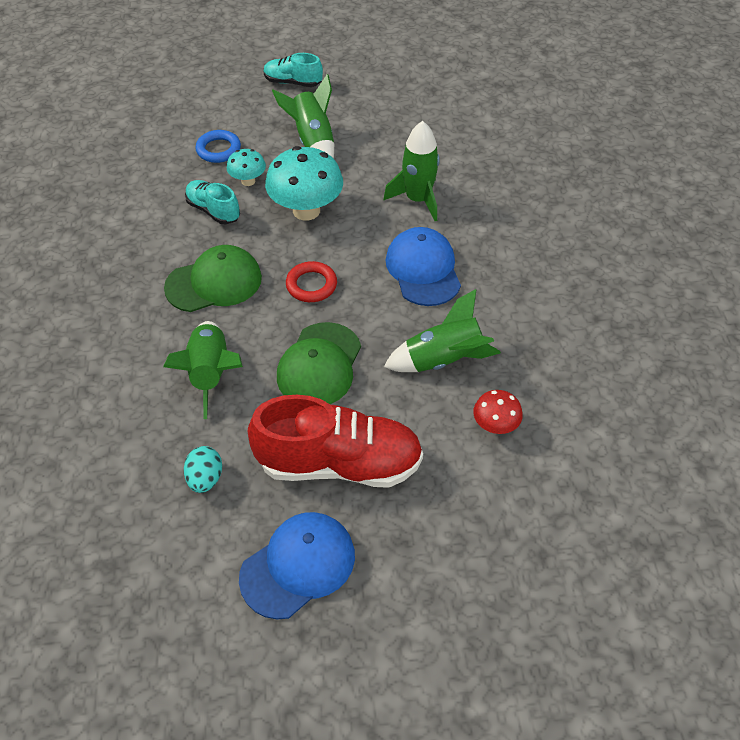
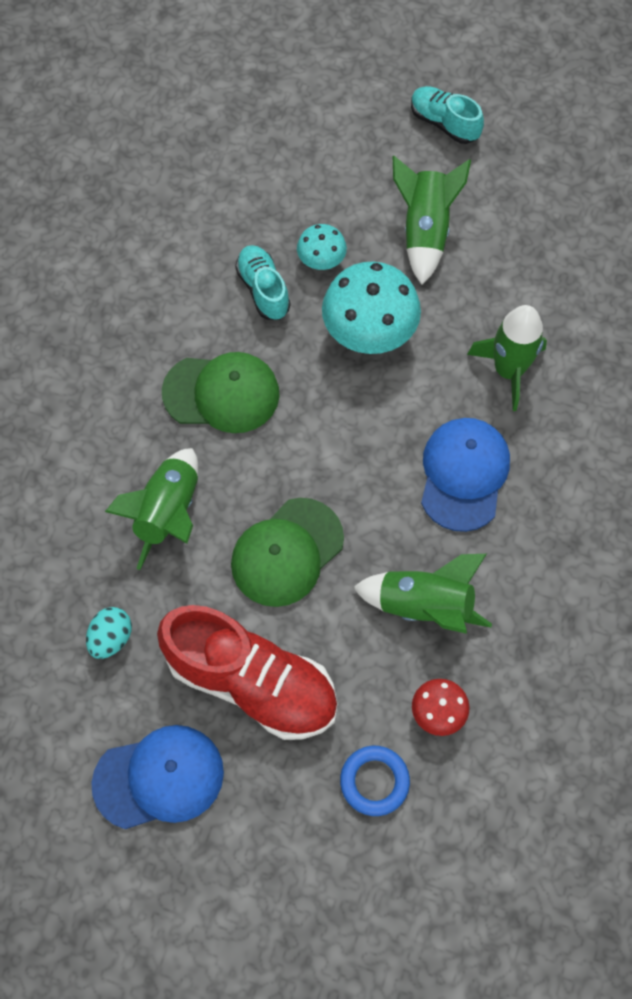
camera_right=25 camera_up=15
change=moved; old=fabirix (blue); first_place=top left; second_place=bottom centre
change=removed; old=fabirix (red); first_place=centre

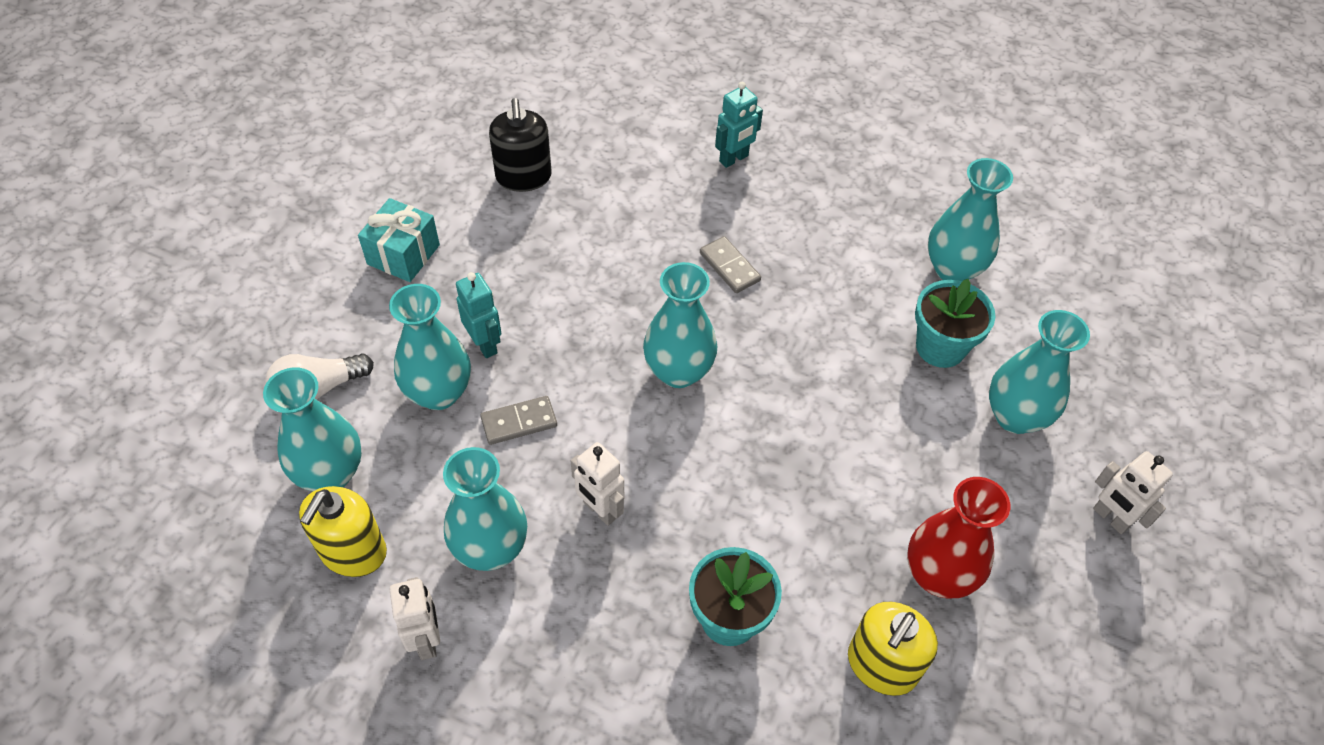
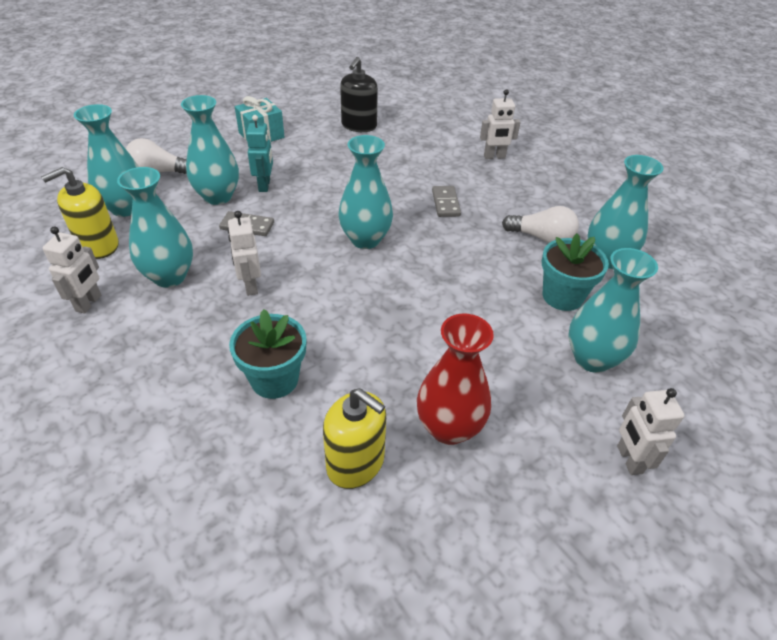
camera_right=30 camera_up=-10
change=recoloured; old=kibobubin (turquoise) (2nd from left); new=kibobubin (white) (3rd from left); first_place=top centre; second_place=top centre
change=turned; old=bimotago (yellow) (2nd from left); first_place=bottom right; second_place=bottom centre; degrees=-120
change=added; new=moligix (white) (2nd from left); second_place=middle right

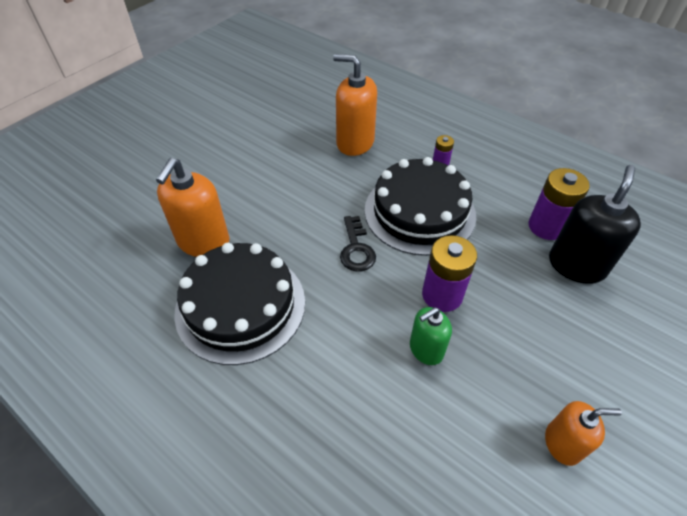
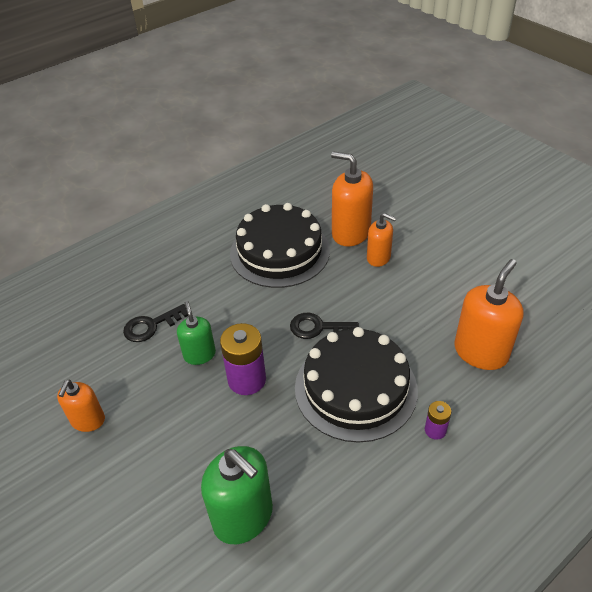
camera_right=105 camera_up=-5
change=recoloured; old=bimotago (black); new=bimotago (green) (2nd from left); first_place=middle right; second_place=bottom centre
change=removed; old=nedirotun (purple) (3rd from left); first_place=middle right
change=added; new=bimotago (orange) (3rd from left); second_place=centre
change=added; new=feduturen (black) (1st from left); second_place=middle left

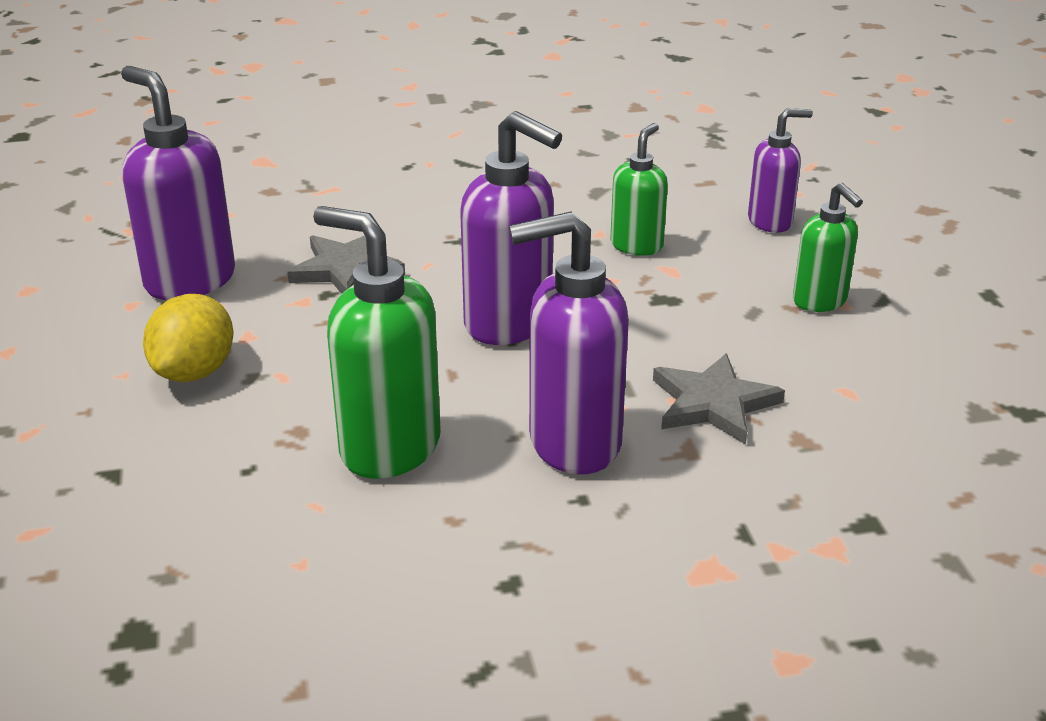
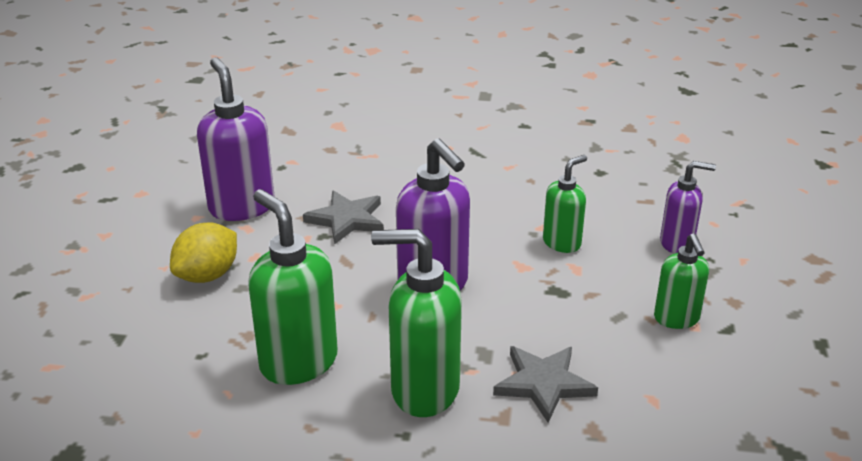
camera_right=20 camera_up=0
change=recoloured; old=bimotago (purple) (3rd from left); new=bimotago (green) (2nd from left); first_place=centre; second_place=bottom centre

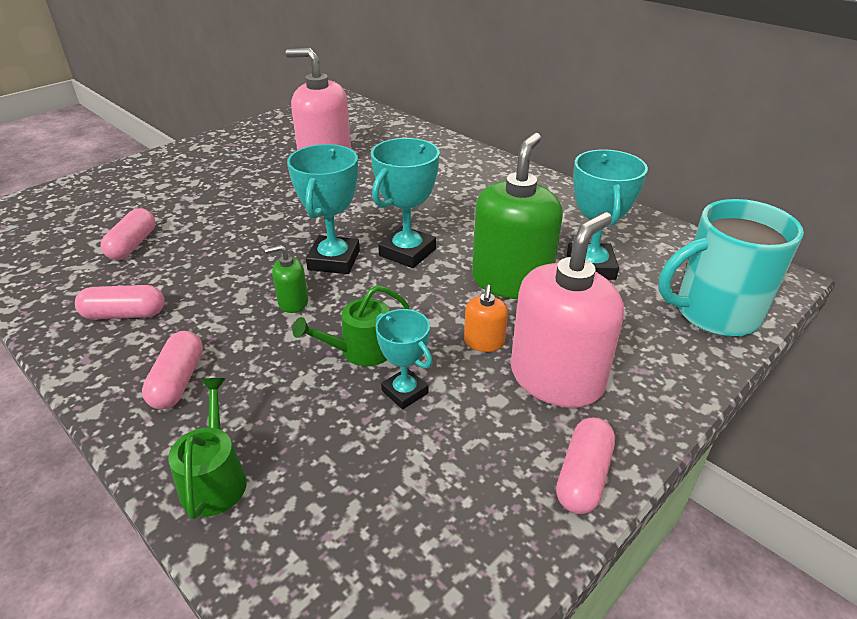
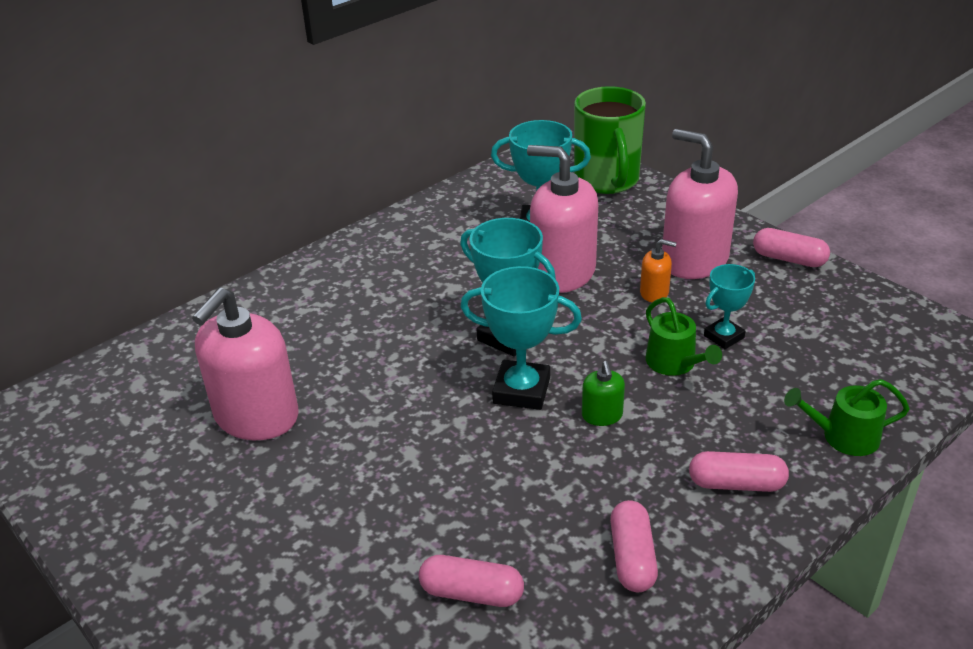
camera_right=-85 camera_up=0
change=recoloured; old=bimotago (green) (2nd from left); new=bimotago (pink) (2nd from left); first_place=centre; second_place=centre
change=recoloured; old=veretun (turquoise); new=veretun (green); first_place=middle right; second_place=top centre

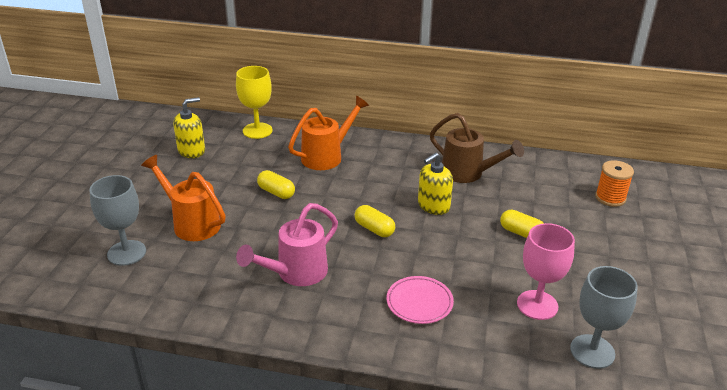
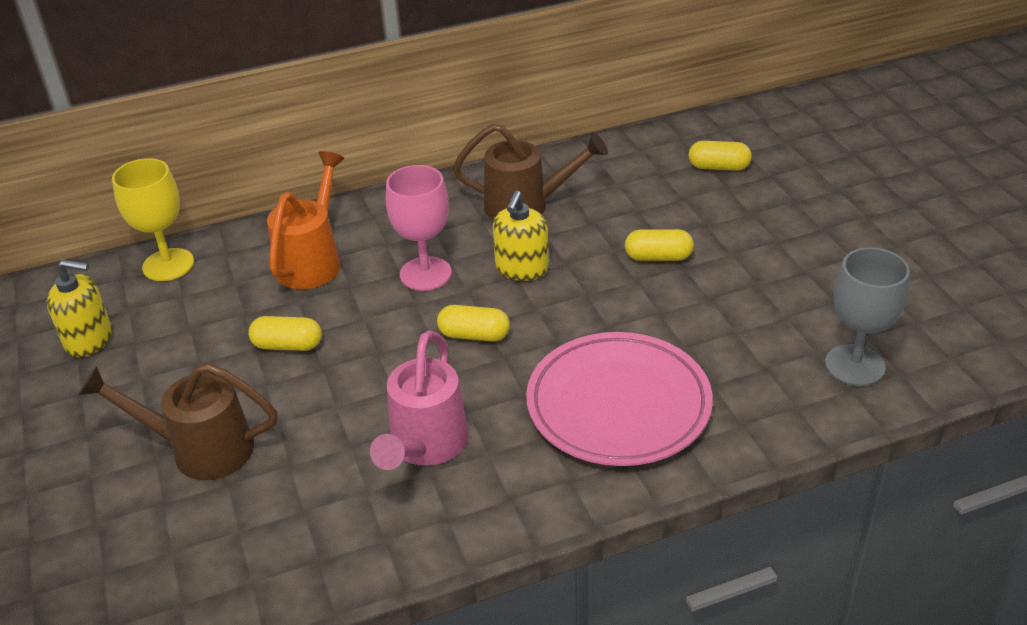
camera_right=-30 camera_up=5
change=turned; old=bimotago (yellow) (1st from left); first_place=top left; second_place=middle left; degrees=75
change=recoloured; old=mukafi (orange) (1st from left); new=mukafi (brown) (1st from left); first_place=middle left; second_place=bottom left
change=replaced; old=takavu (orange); new=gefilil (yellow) (4th from left); first_place=middle right; second_place=top right
change=removed; old=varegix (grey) (1st from left); first_place=middle left
change=moved; old=varegix (pink); first_place=bottom right; second_place=centre
change=resized; old=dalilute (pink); first_place=bottom centre; second_place=centre; factor=1.86

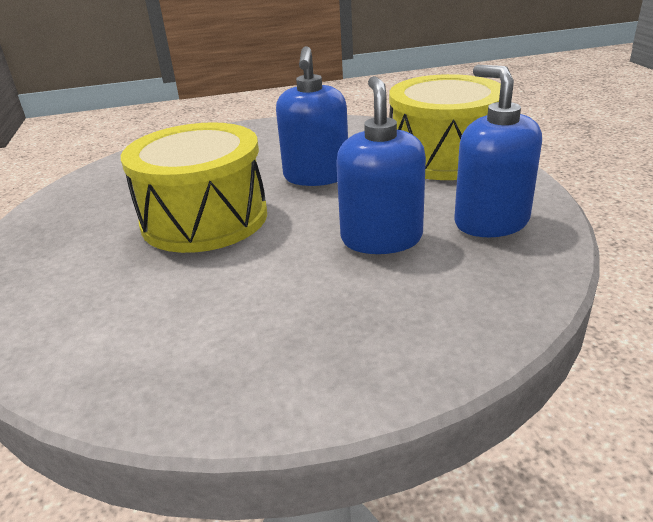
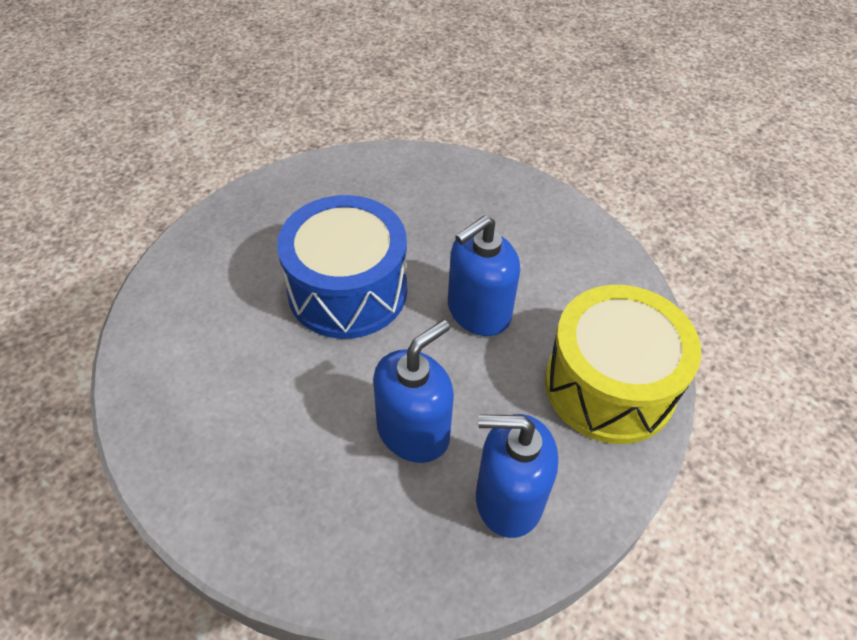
camera_right=45 camera_up=20
change=turned; old=bimotago (blue) (3rd from left); first_place=top right; second_place=bottom centre; degrees=-105
change=recoloured; old=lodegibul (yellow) (1st from left); new=lodegibul (blue); first_place=middle left; second_place=centre

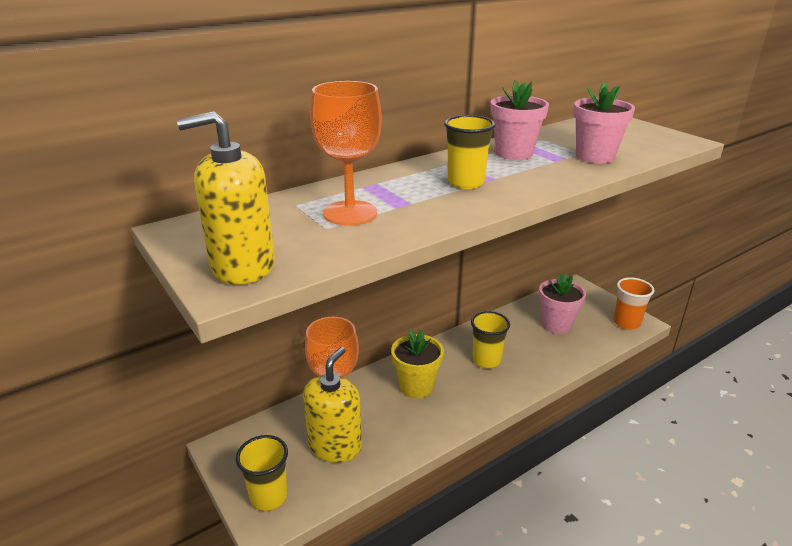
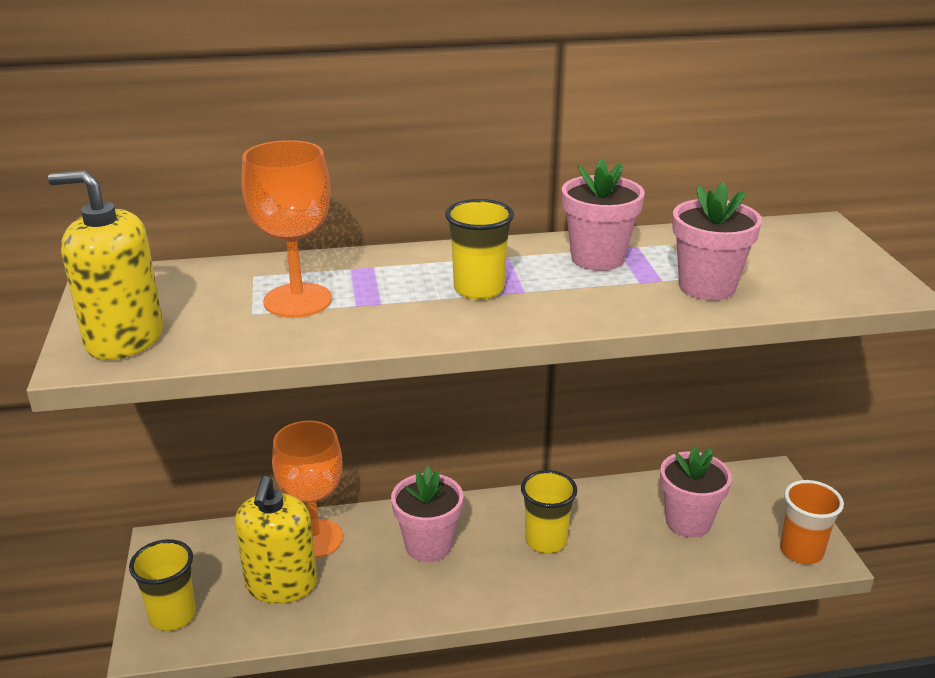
camera_right=25 camera_up=0
change=recoloured; old=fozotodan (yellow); new=fozotodan (pink) (1st from left); first_place=centre; second_place=bottom centre
change=turned; old=bimotago (yellow) (2nd from left); first_place=bottom centre; second_place=bottom left; degrees=135

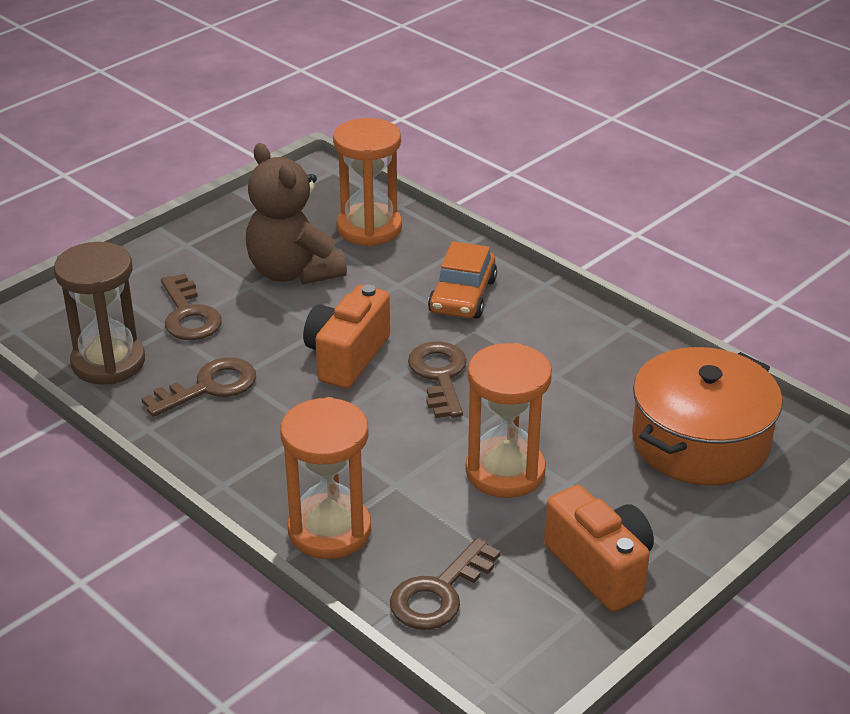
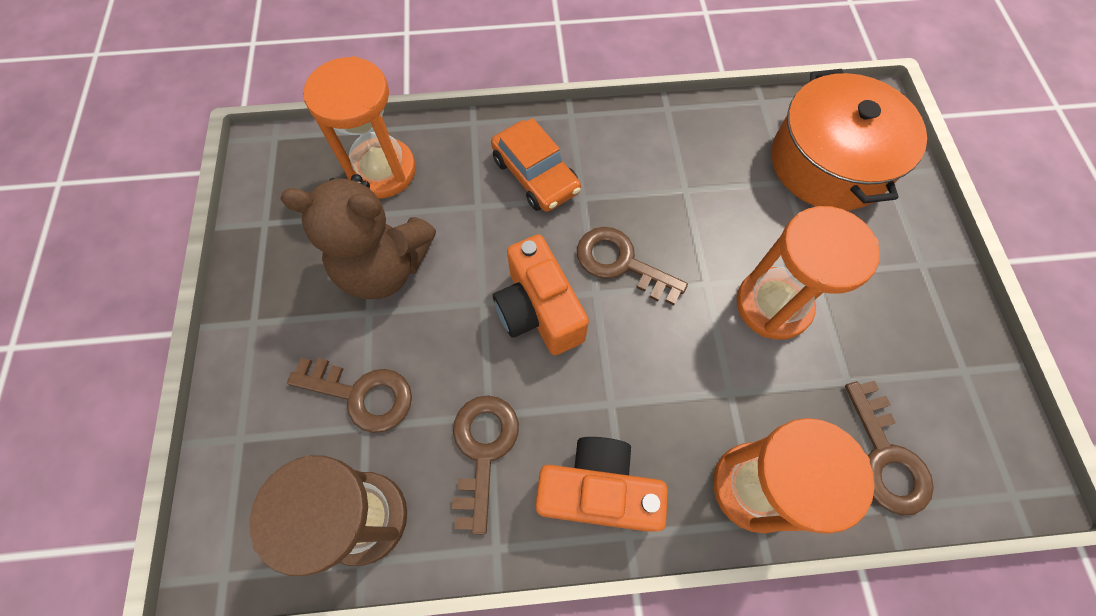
camera_right=-50 camera_up=30
change=moved; old=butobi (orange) (2nd from left); first_place=bottom right; second_place=bottom centre

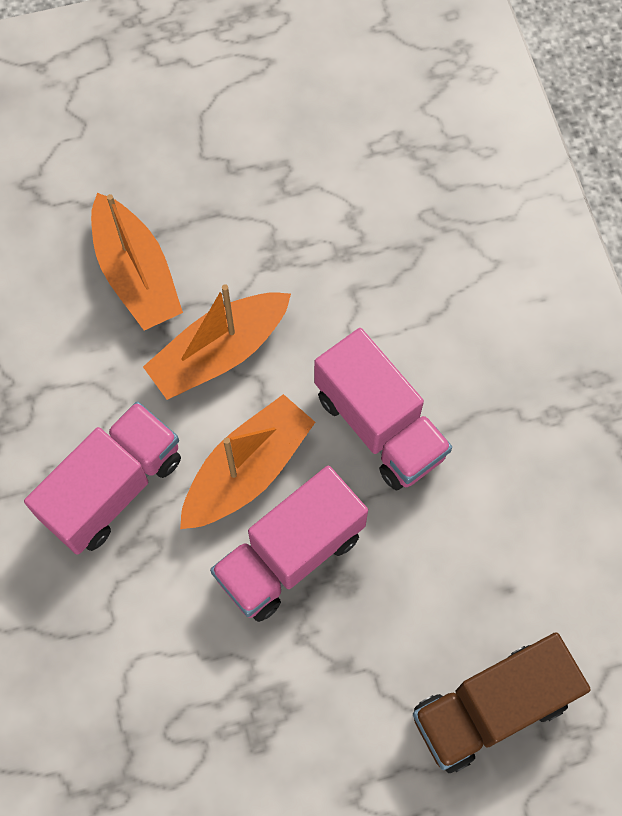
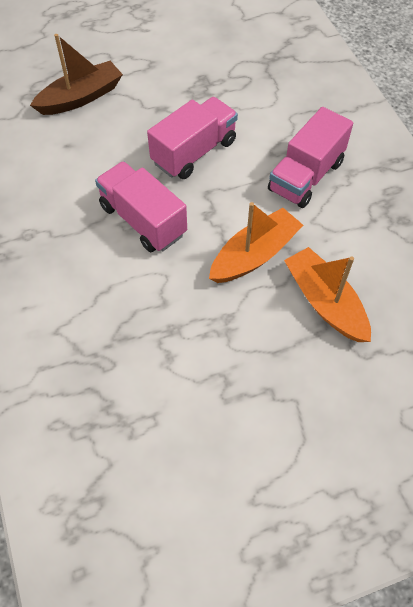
camera_right=175 camera_up=-10
change=removed; old=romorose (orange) (3rd from left); first_place=centre
change=replaced; old=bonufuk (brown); new=romorose (brown); first_place=bottom right; second_place=top left

